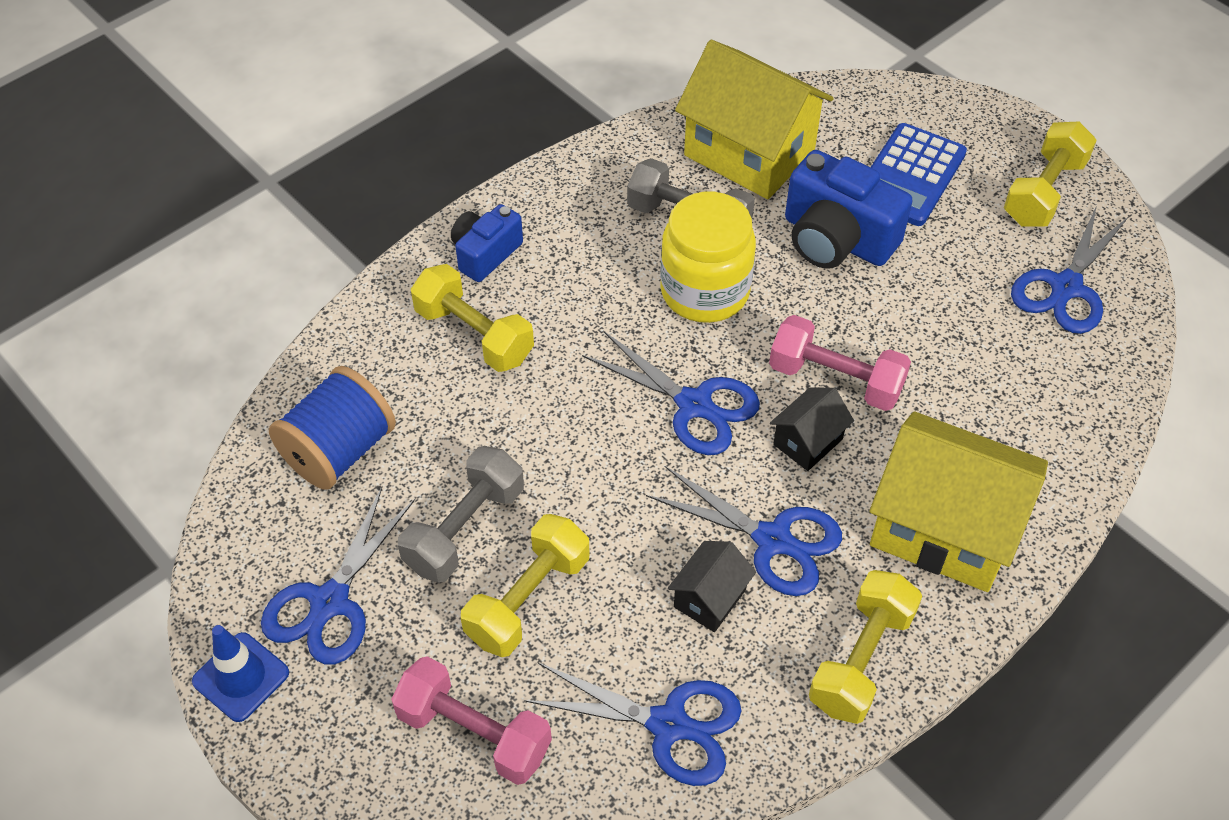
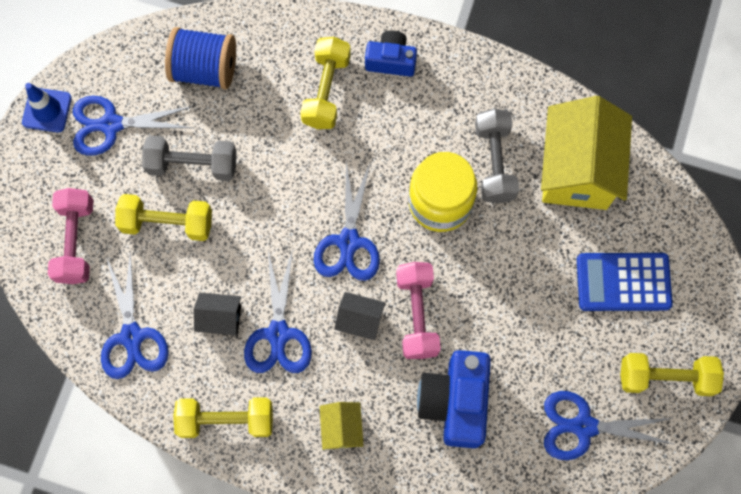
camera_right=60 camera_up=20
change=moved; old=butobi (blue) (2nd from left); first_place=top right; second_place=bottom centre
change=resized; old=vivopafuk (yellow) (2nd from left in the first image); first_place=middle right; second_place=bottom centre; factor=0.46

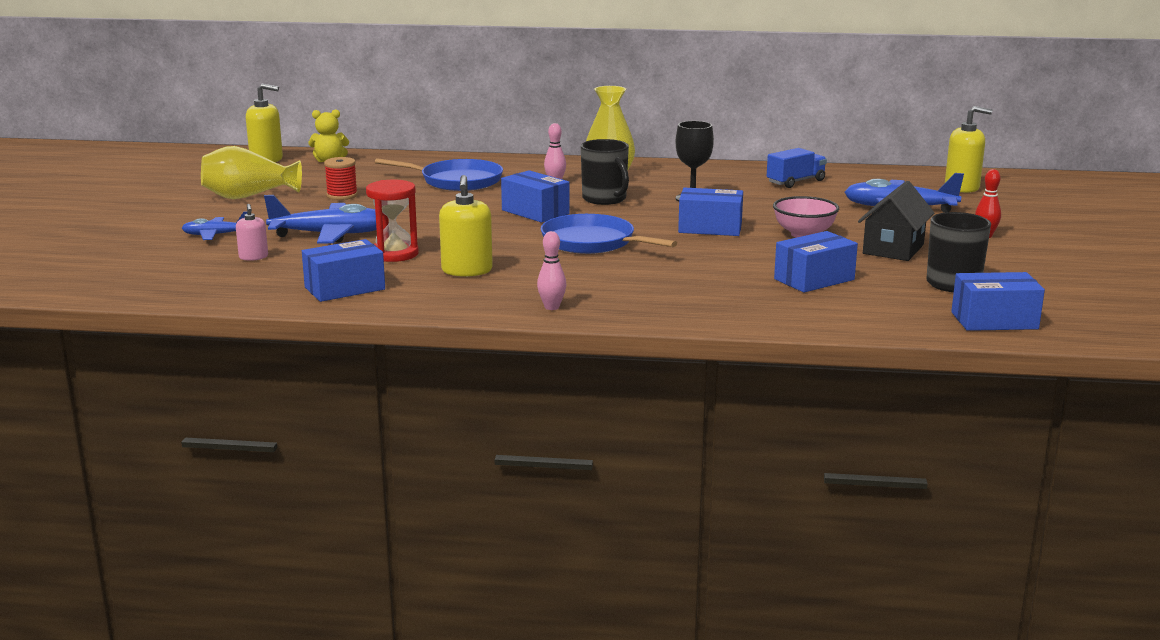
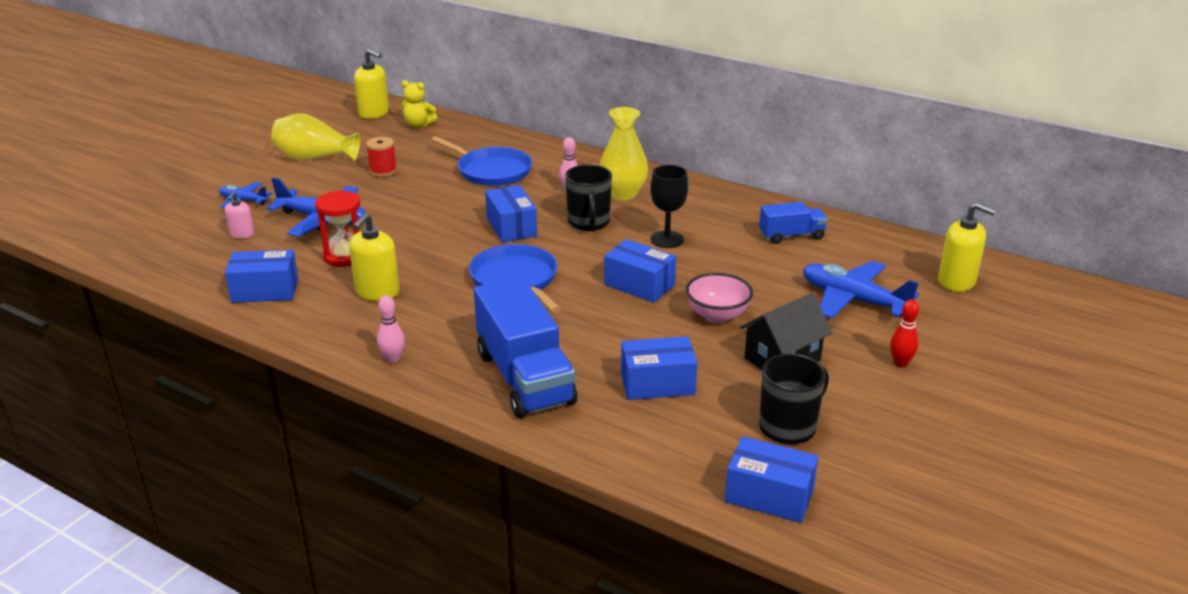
camera_right=25 camera_up=10
change=added; new=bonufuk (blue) (1st from left); second_place=centre

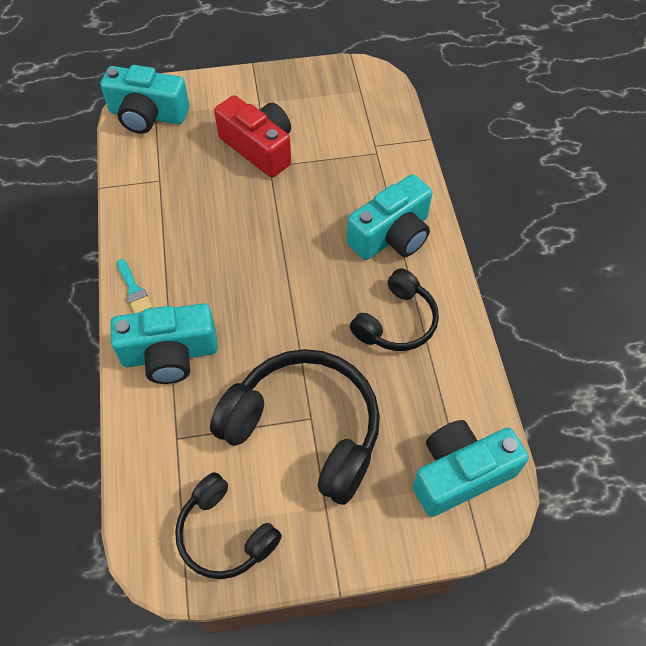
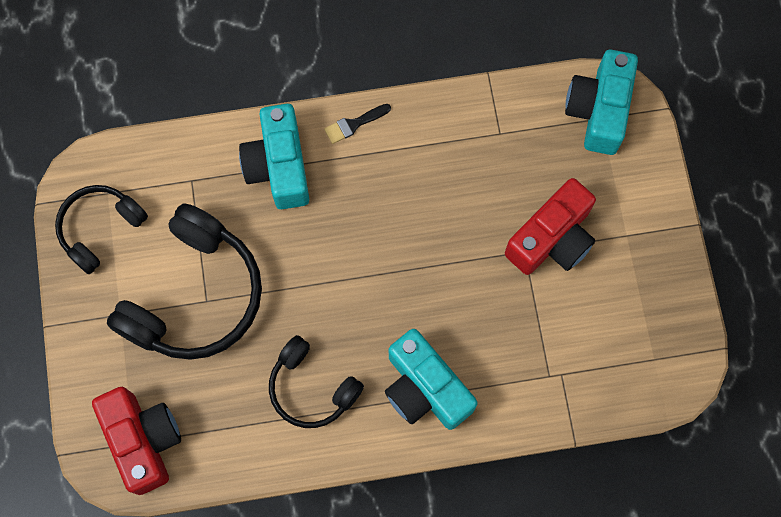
camera_right=90 camera_up=15
change=recoloured; old=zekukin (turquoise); new=zekukin (black); first_place=middle left; second_place=top centre
change=recoloured; old=butobi (turquoise) (4th from left); new=butobi (red) (1st from left); first_place=bottom right; second_place=bottom left

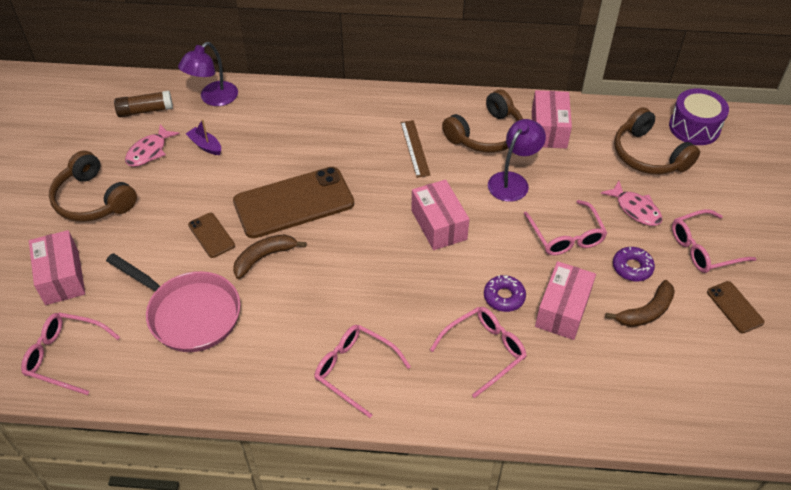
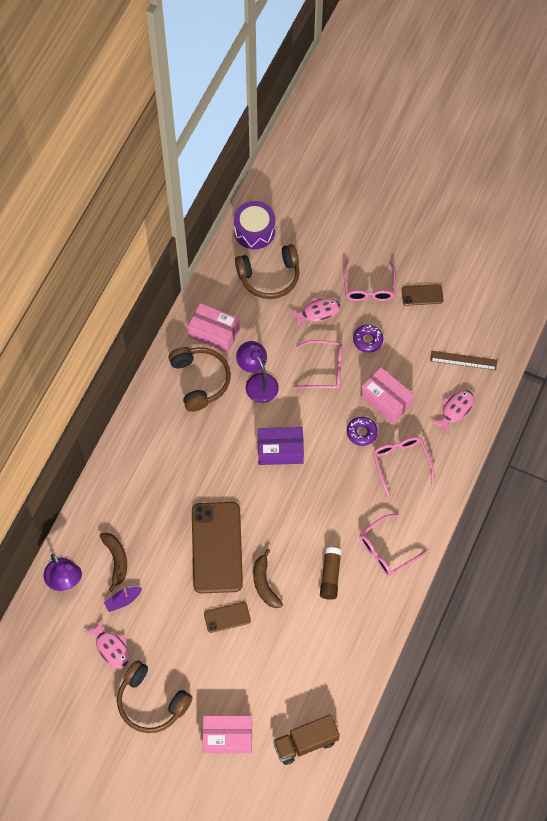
camera_right=-70 camera_up=15
change=moved; old=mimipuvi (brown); first_place=top left; second_place=bottom centre
change=moved; old=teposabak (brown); first_place=top centre; second_place=middle right
change=turned; old=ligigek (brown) (1st from left); first_place=middle left; second_place=bottom left; degrees=60
change=recoloured; old=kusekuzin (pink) (2nd from left); new=kusekuzin (purple); first_place=centre; second_place=centre
change=removed; old=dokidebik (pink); first_place=middle left
change=moved; old=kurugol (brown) (2nd from left in the first image); new=kurugol (brown) (1st from left); first_place=middle right; second_place=bottom left
change=replaced; old=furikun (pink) (1st from left); new=bonufuk (brown); first_place=bottom left; second_place=bottom centre
change=added; new=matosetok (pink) (3rd from left); second_place=middle right

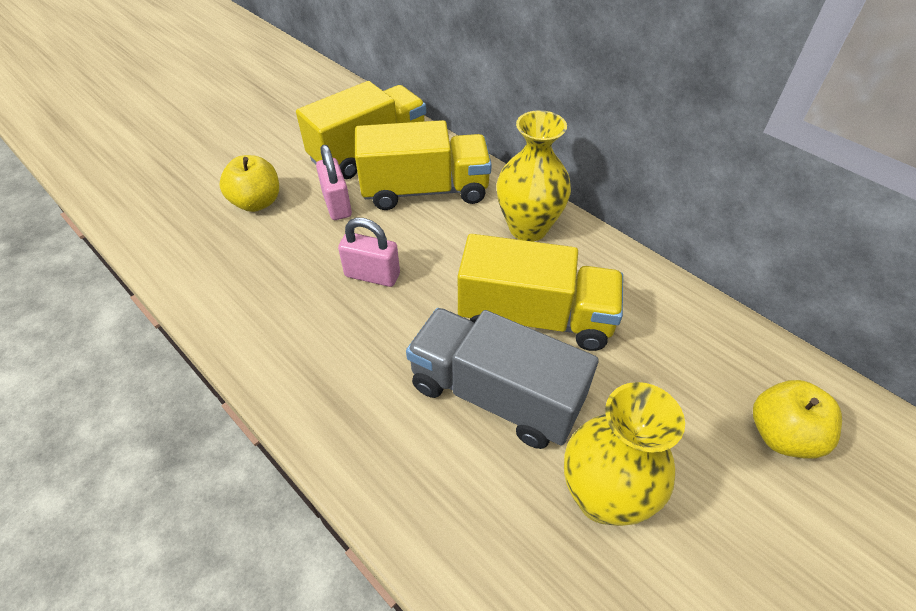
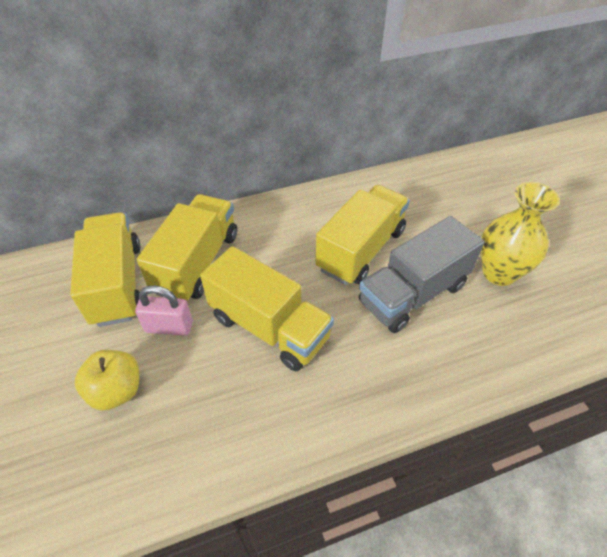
camera_right=-65 camera_up=0
change=removed; old=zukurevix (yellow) (1st from left); first_place=top centre
change=replaced; old=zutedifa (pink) (2nd from left); new=bonufuk (yellow) (3rd from left); first_place=centre; second_place=centre
change=removed; old=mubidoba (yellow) (2nd from left); first_place=bottom right

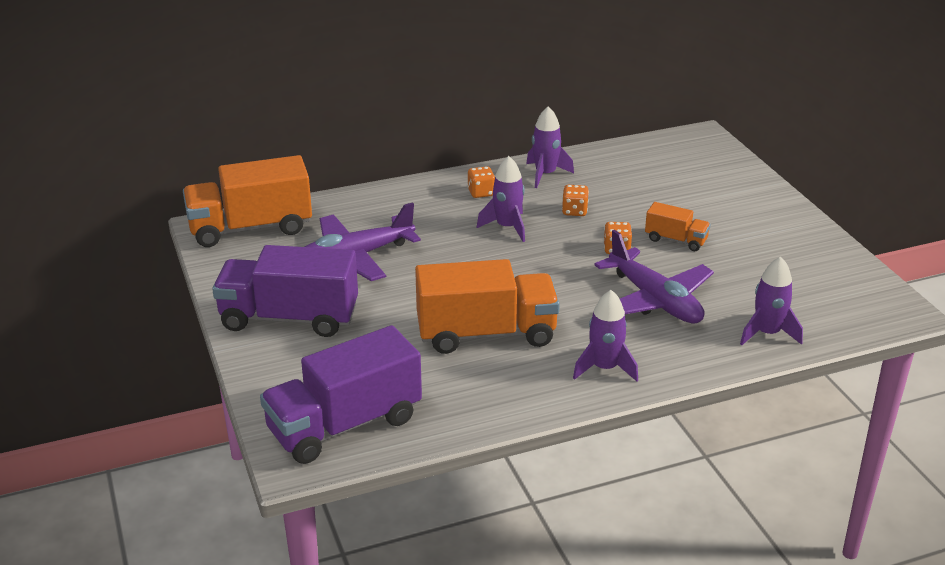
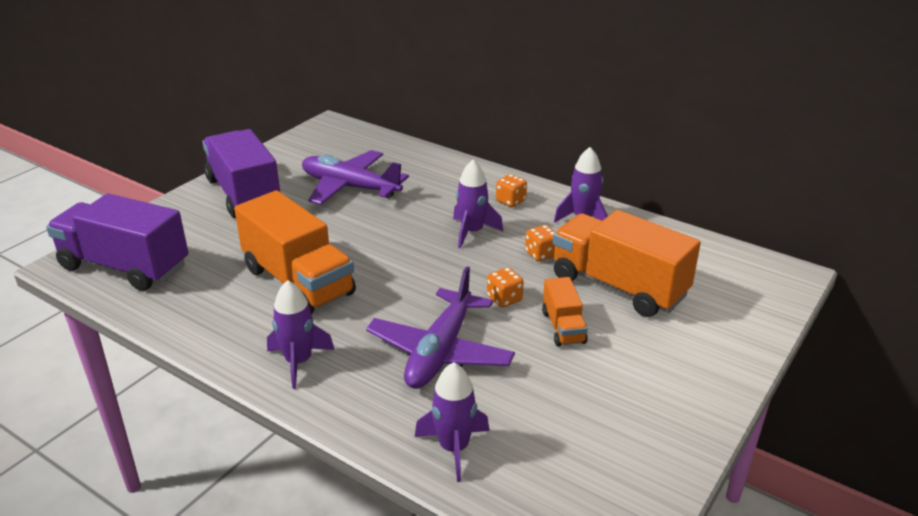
camera_right=55 camera_up=0
change=moved; old=bonufuk (orange) (1st from left in the first image); new=bonufuk (orange) (3rd from left); first_place=middle left; second_place=middle right

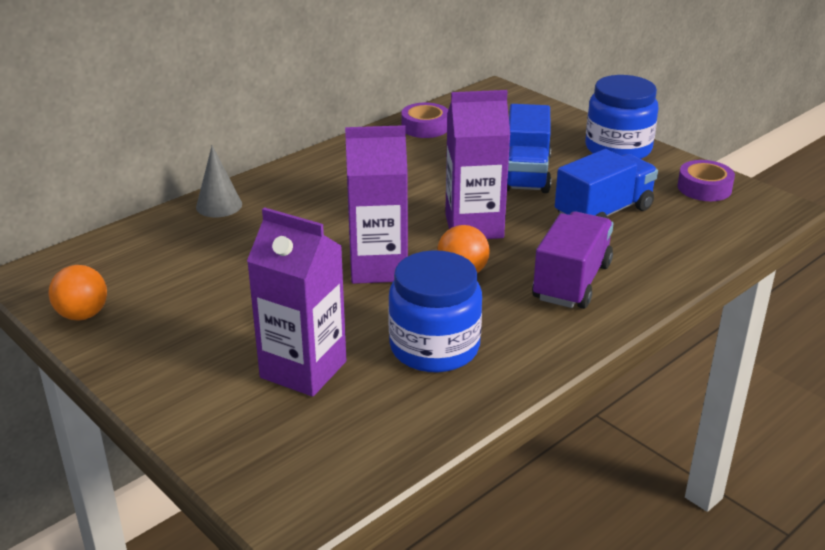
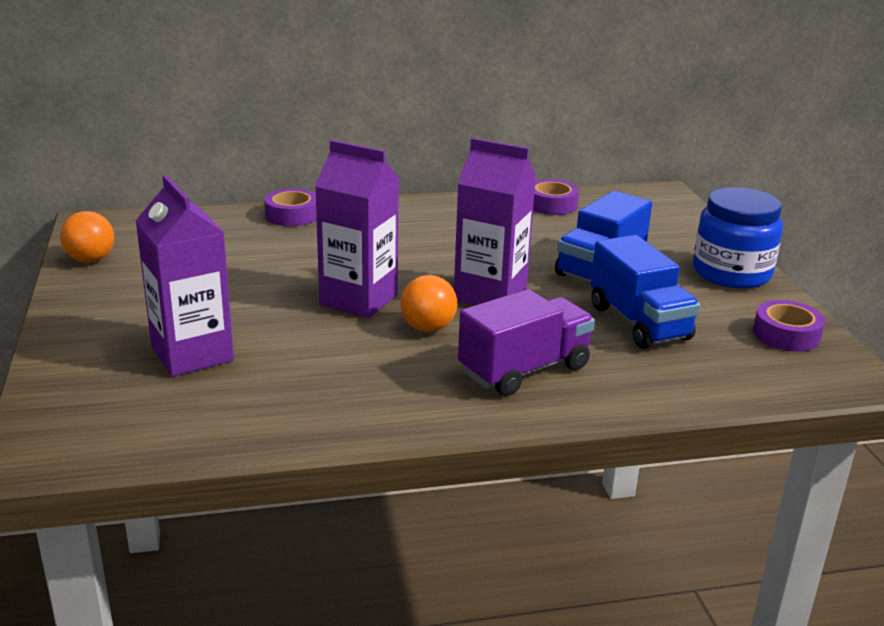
camera_right=30 camera_up=-5
change=replaced; old=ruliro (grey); new=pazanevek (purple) (1st from left); first_place=top left; second_place=top left
change=turned; old=bonufuk (blue) (2nd from left); first_place=top right; second_place=middle right; degrees=75
change=removed; old=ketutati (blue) (1st from left); first_place=centre

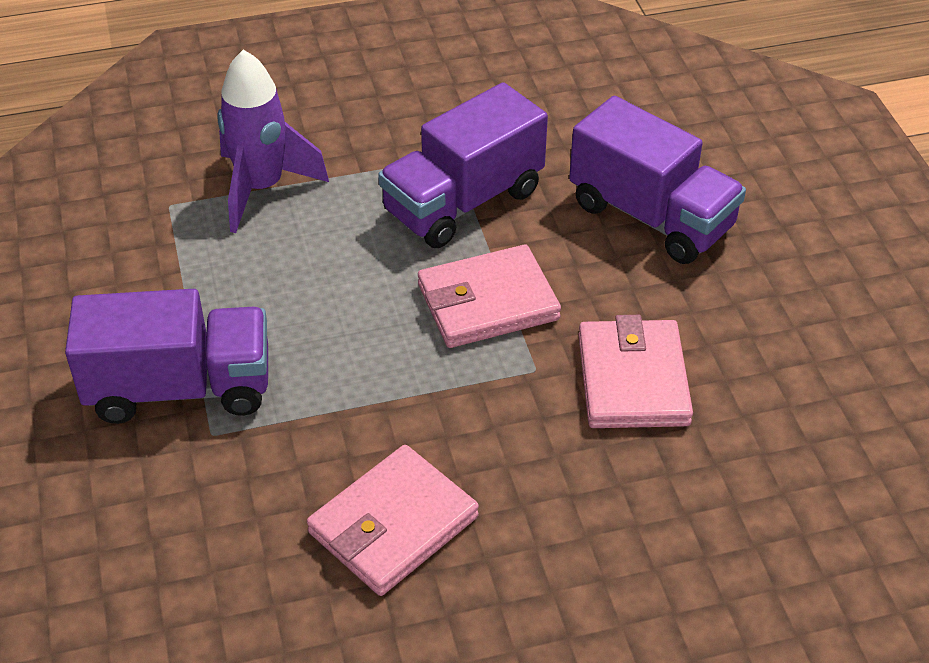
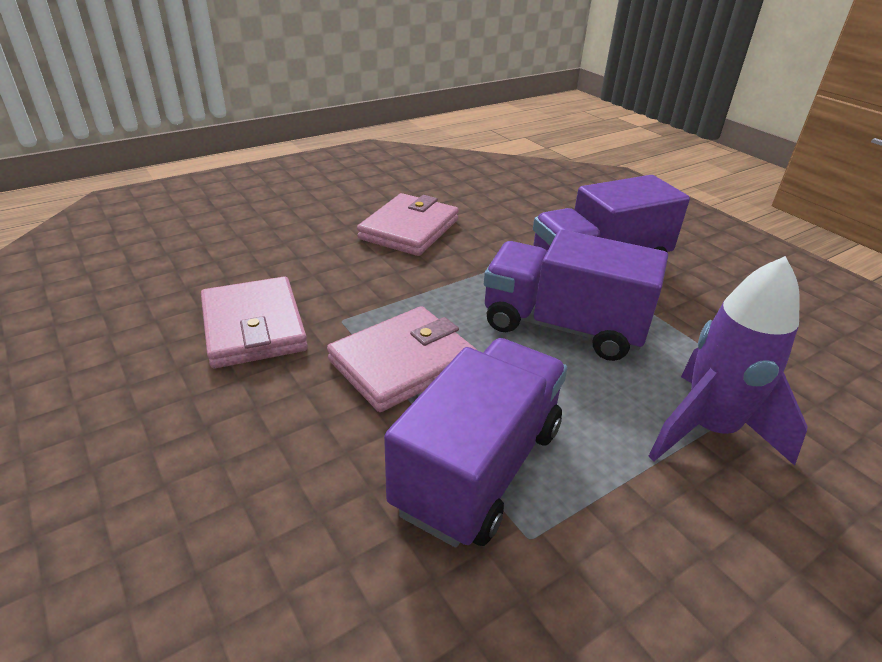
camera_right=160 camera_up=-10
change=moved; old=bonufuk (purple) (3rd from left in the first image); new=bonufuk (purple) (2nd from left); first_place=top right; second_place=centre

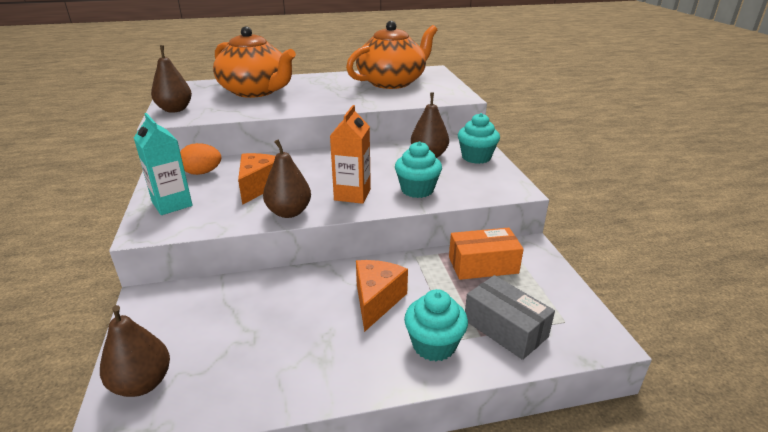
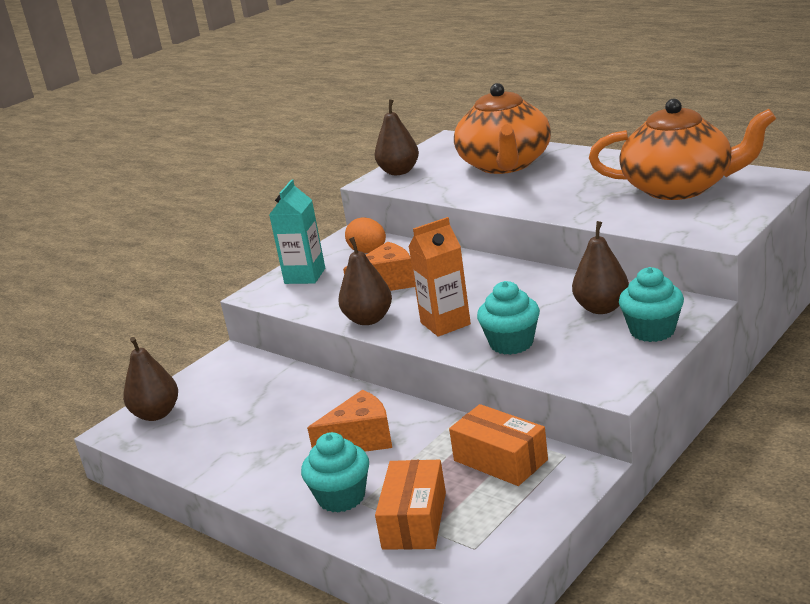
camera_right=55 camera_up=-5
change=recoloured; old=kusekuzin (grey); new=kusekuzin (orange) (1st from left); first_place=bottom centre; second_place=bottom centre

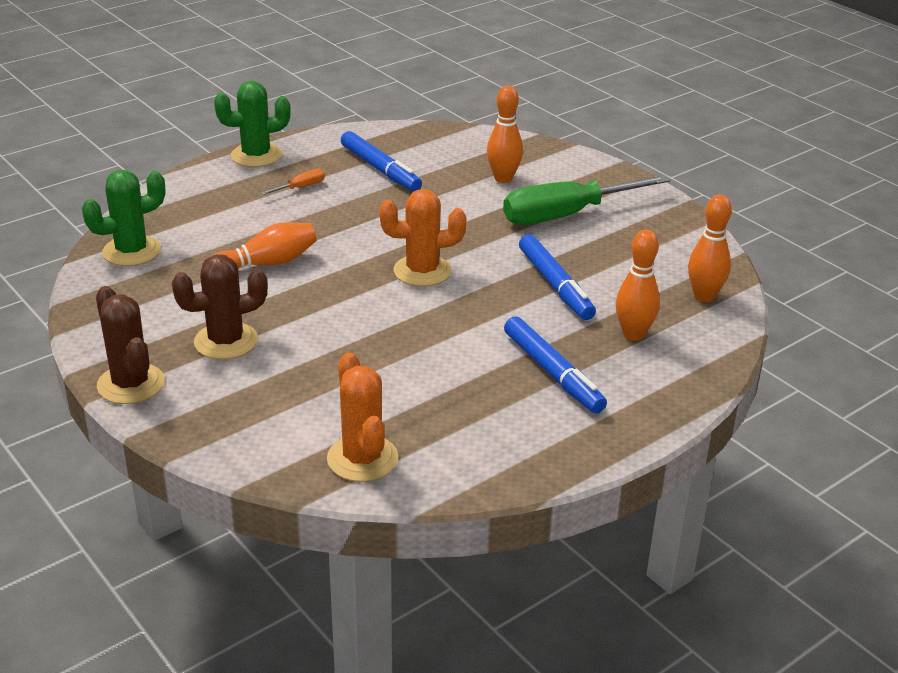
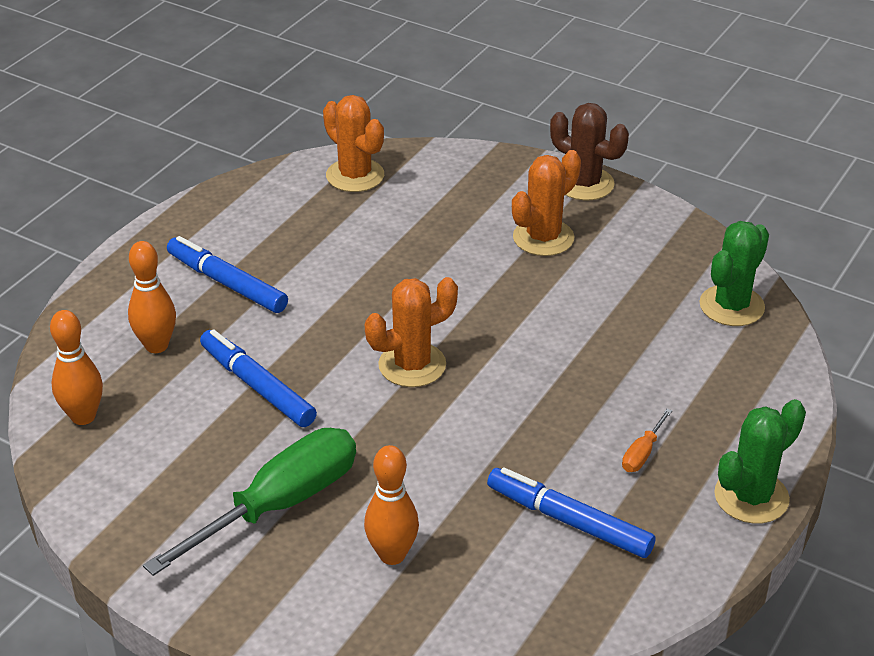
camera_right=160 camera_up=5
change=removed; old=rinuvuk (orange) (1st from left); first_place=middle left
change=recoloured; old=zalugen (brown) (2nd from left); new=zalugen (orange) (3rd from left); first_place=middle left; second_place=top centre

